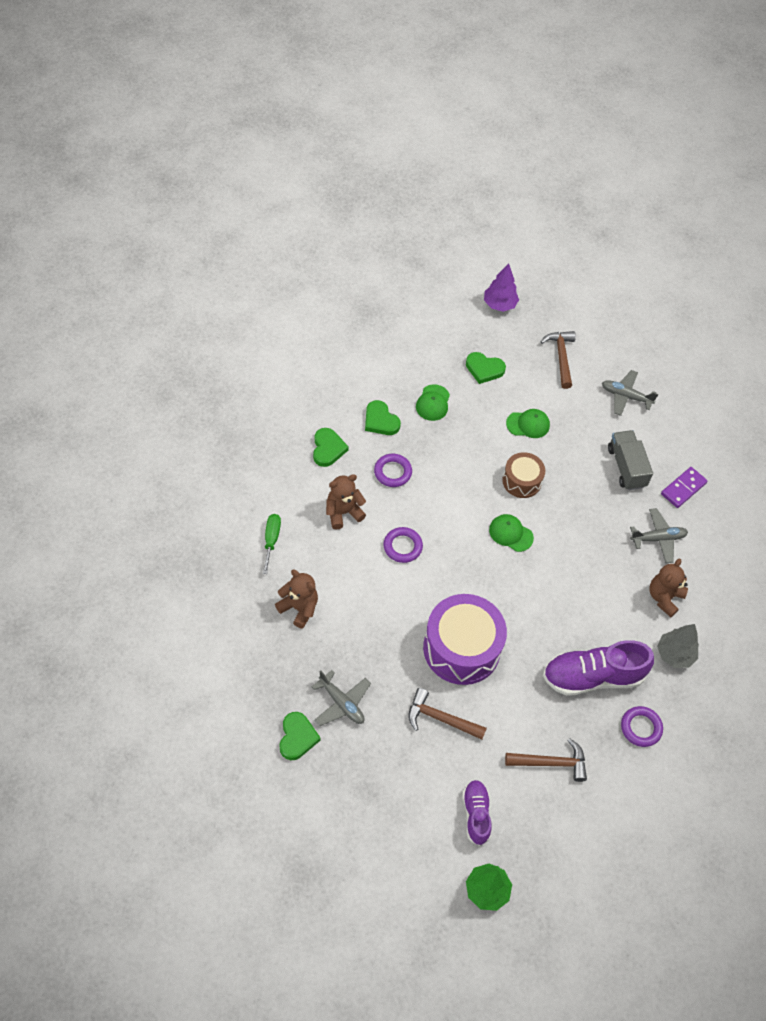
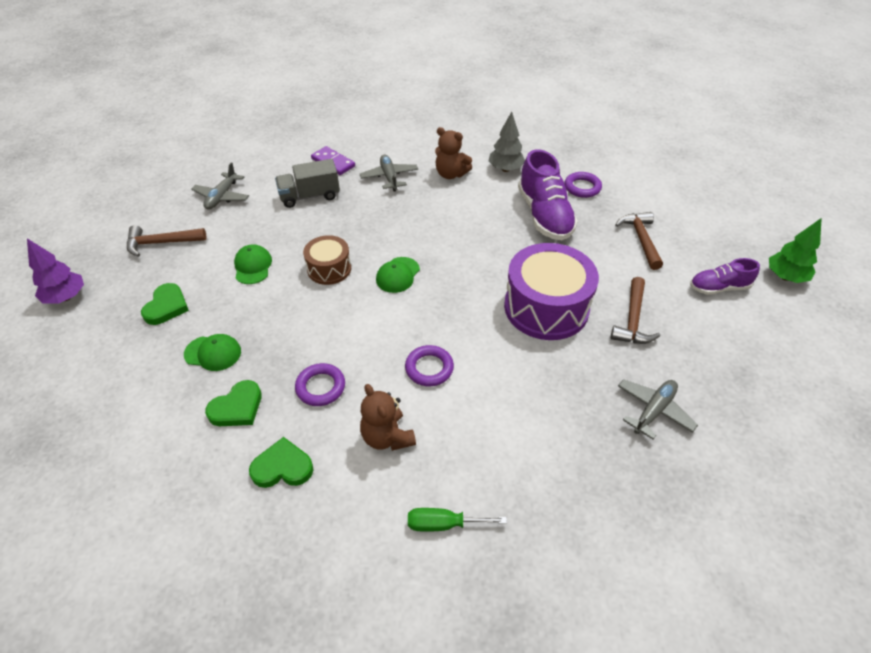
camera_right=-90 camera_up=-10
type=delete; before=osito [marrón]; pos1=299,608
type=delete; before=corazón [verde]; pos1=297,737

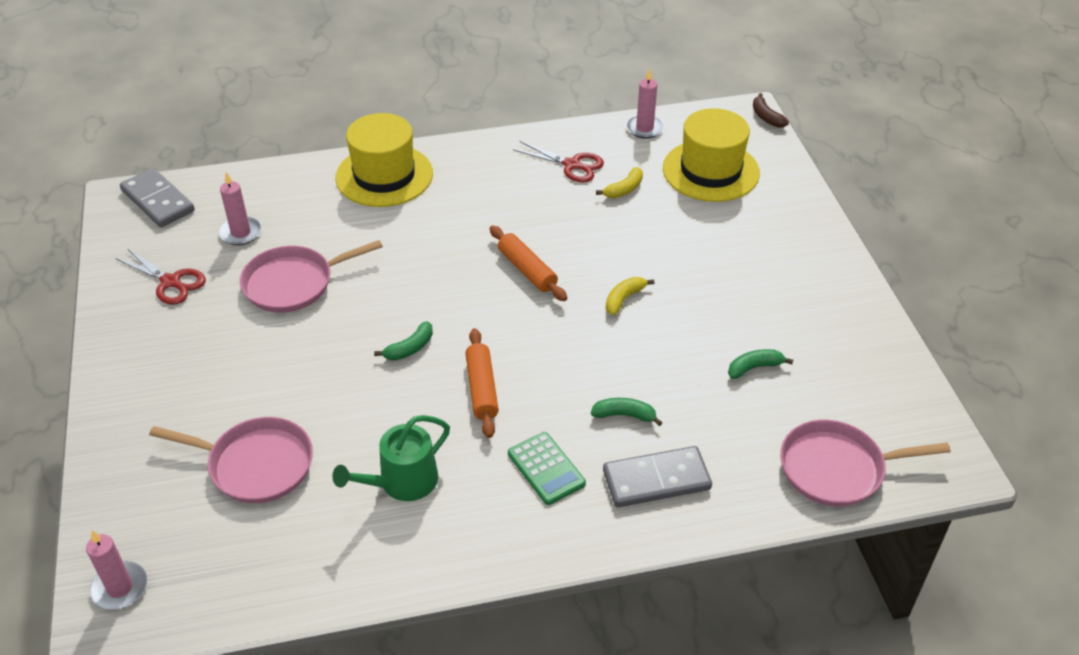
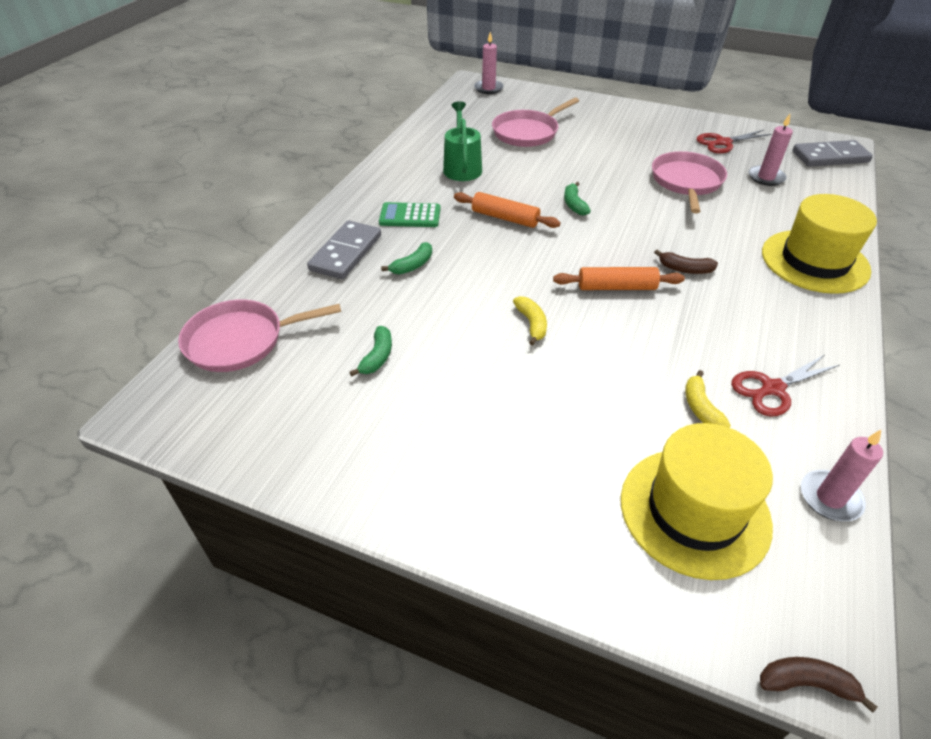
camera_right=125 camera_up=0
type=rotate; before=sartén [rosa]; pos1=837,468; pos2=240,340; turn=-135
type=insert; after=plátano [marrón]; pos2=685,269

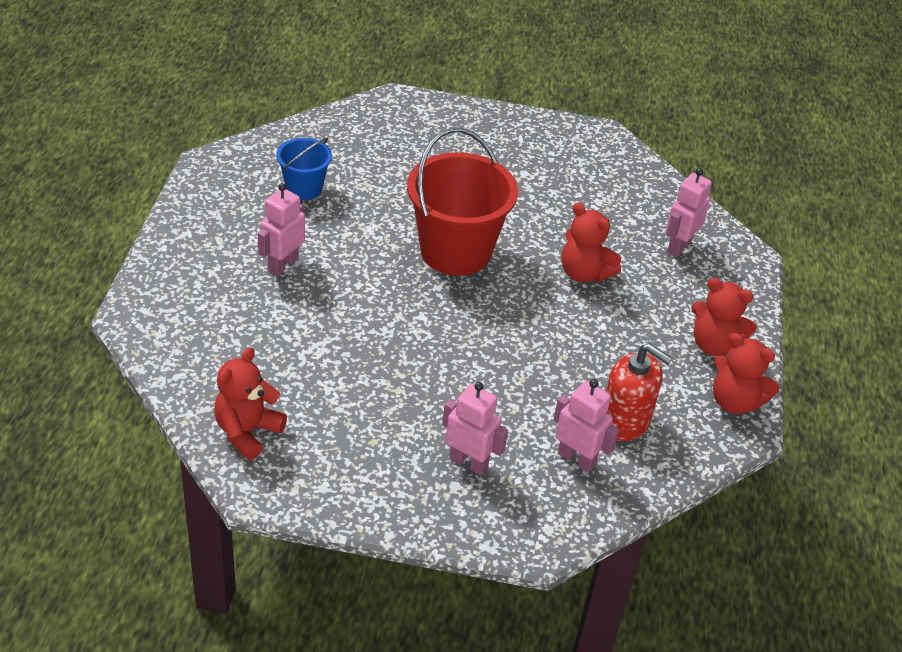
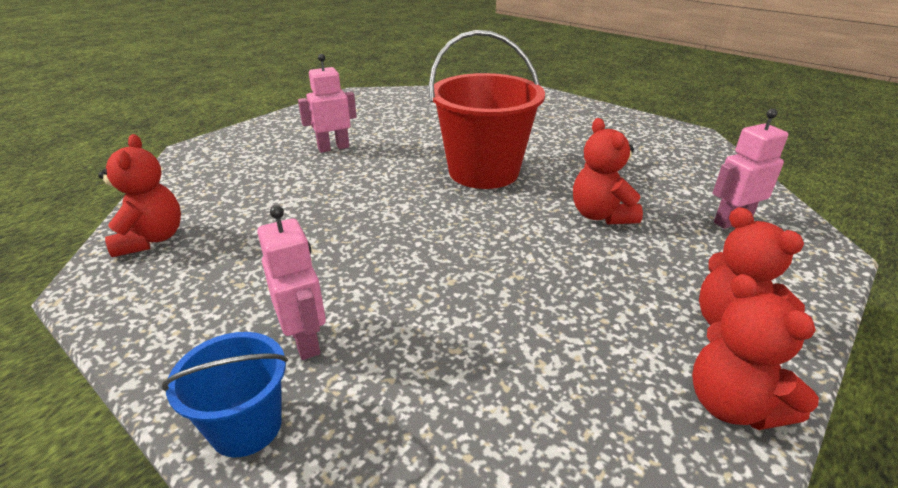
camera_right=35 camera_up=-10
type=move; before=balde [azul]; pos1=304,188; pos2=246,426
type=delete; before=dispensador de jabón [rojo]; pos1=625,421
type=rotate; before=osito [rojo]; pos1=247,432; pos2=151,239; turn=105
type=delete; before=robot [rosa]; pos1=577,459

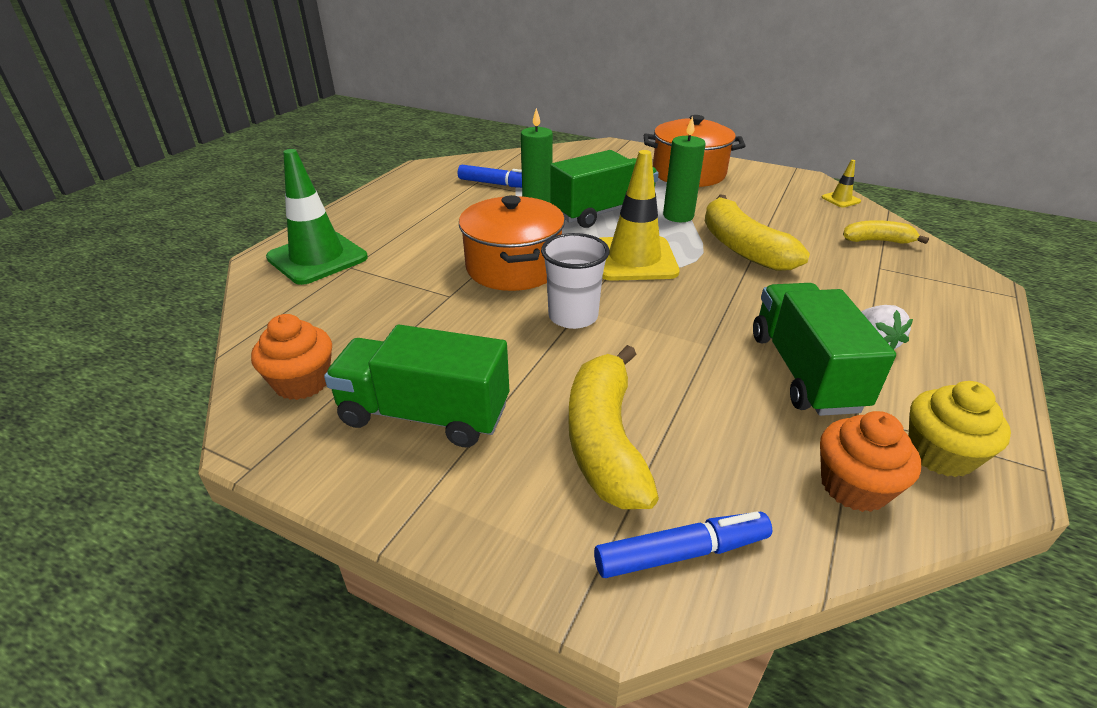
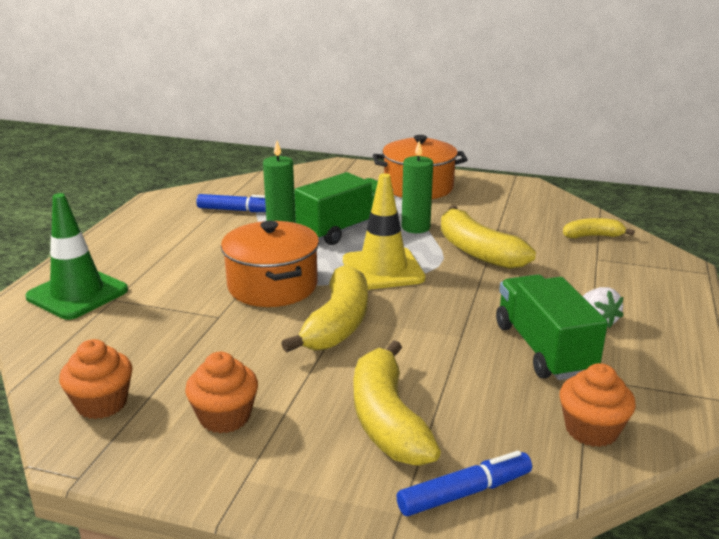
camera_right=-10 camera_up=-10
type=delete; before=cono de tráfico [amarillo]; pos1=840,199
type=replace; before=vaso [blanco]; after=plátano [amarillo]; pos1=573,316; pos2=338,324
type=replace; before=camión [verde]; after=magdalena [naranja]; pos1=425,414; pos2=225,417
type=delete; before=magdalena [amarillo]; pos1=940,454

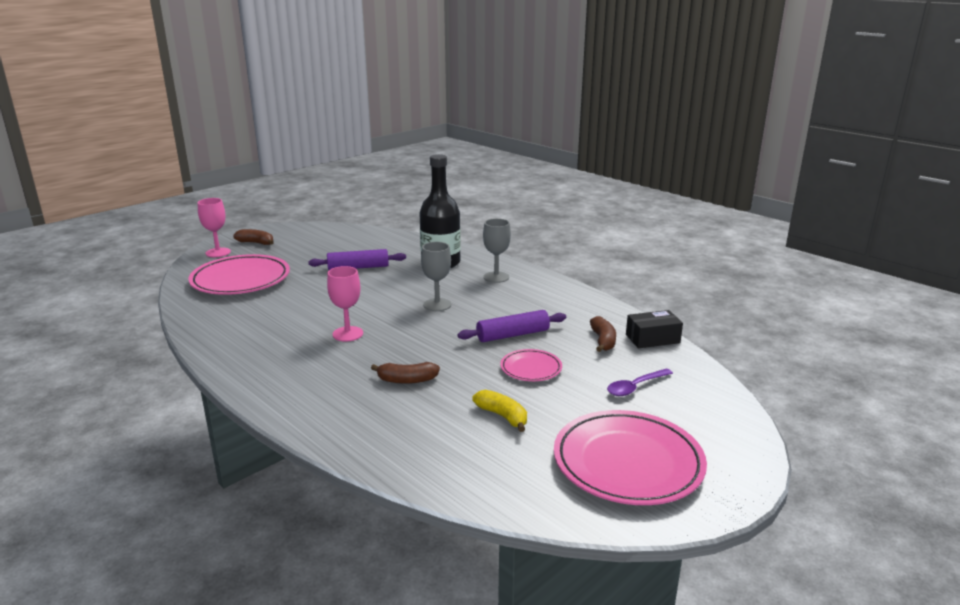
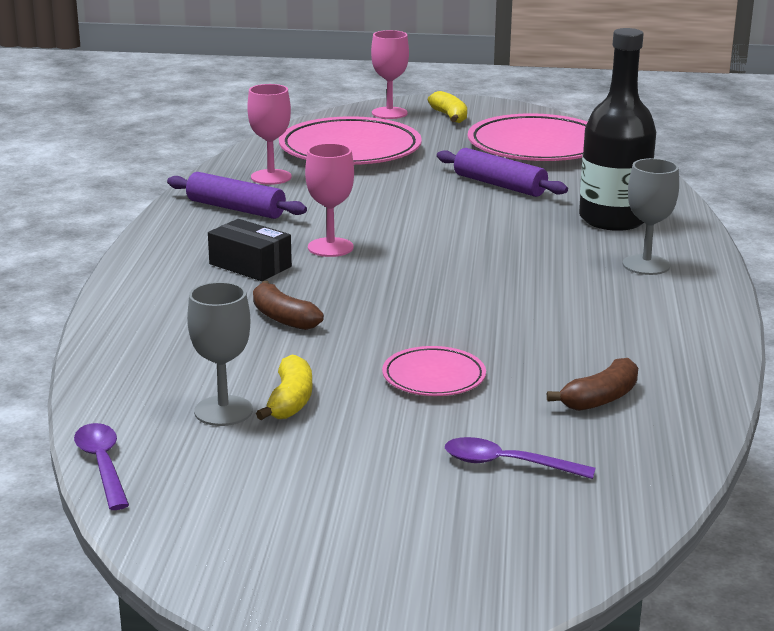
camera_right=50 camera_up=0
type=recolor; before=plátano [marrón]; after=plátano [amarillo]; pos1=256,243; pos2=449,116
type=move; before=copa [gris]; pos1=437,305; pos2=223,411
type=move; before=rodillo [morado]; pos1=512,335; pos2=236,208
type=move; before=caja [negro]; pos1=652,339; pos2=250,265
type=move; before=plato [rosa]; pos1=627,463; pos2=537,146
type=insert; after=copa [rosa]; pos2=271,177
type=insert; after=cuchara [morado]; pos2=102,465

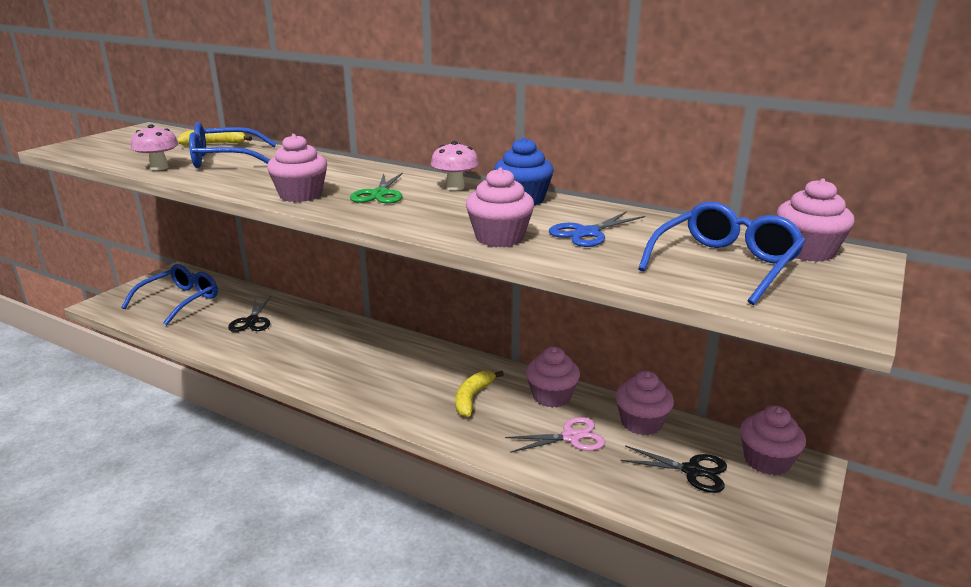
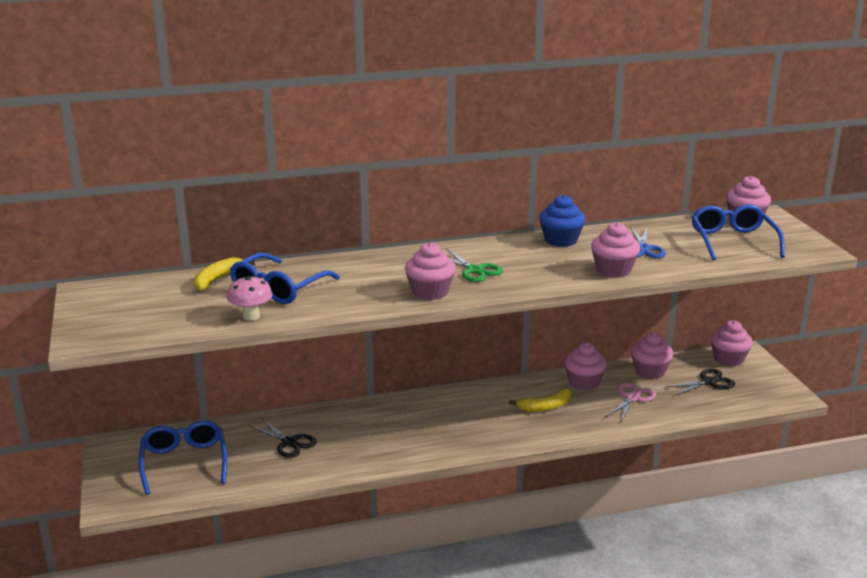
camera_right=-45 camera_up=0
type=delete; before=seta [rosa]; pos1=455,187
type=rotate; before=plátano [amarillo]; pos1=472,398; pos2=545,407; turn=-90

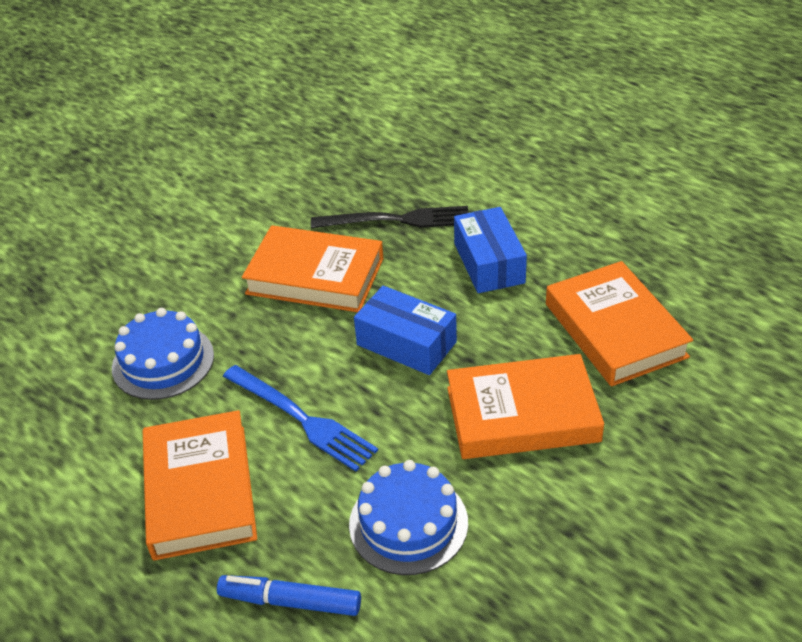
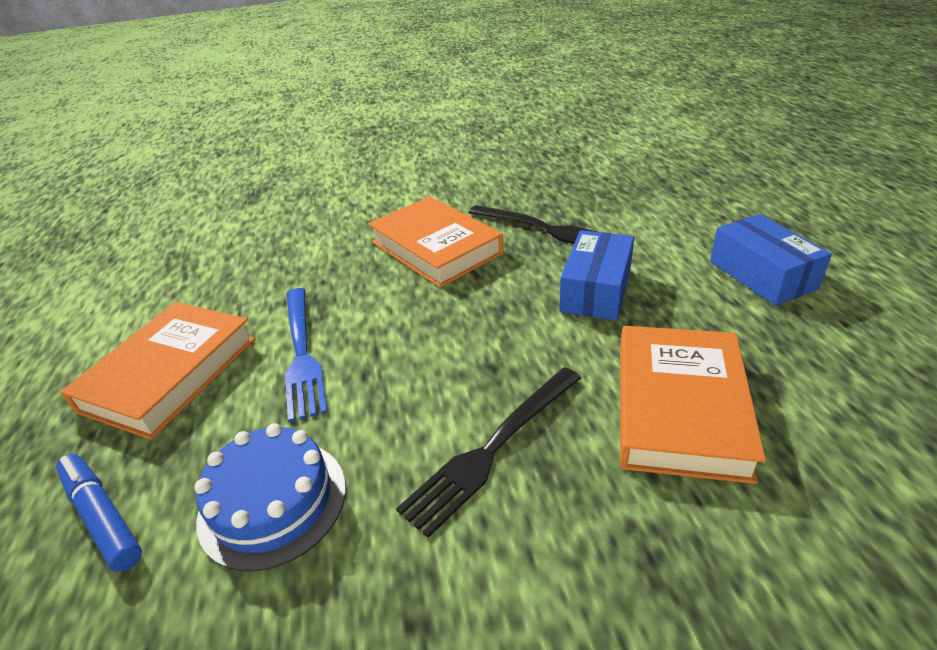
camera_right=35 camera_up=-5
type=move; before=caja [azul]; pos1=406,343; pos2=762,275
type=delete; before=tarta [azul]; pos1=163,361
type=replace; before=libro [naranja]; after=tenedor [negro]; pos1=522,414; pos2=492,449

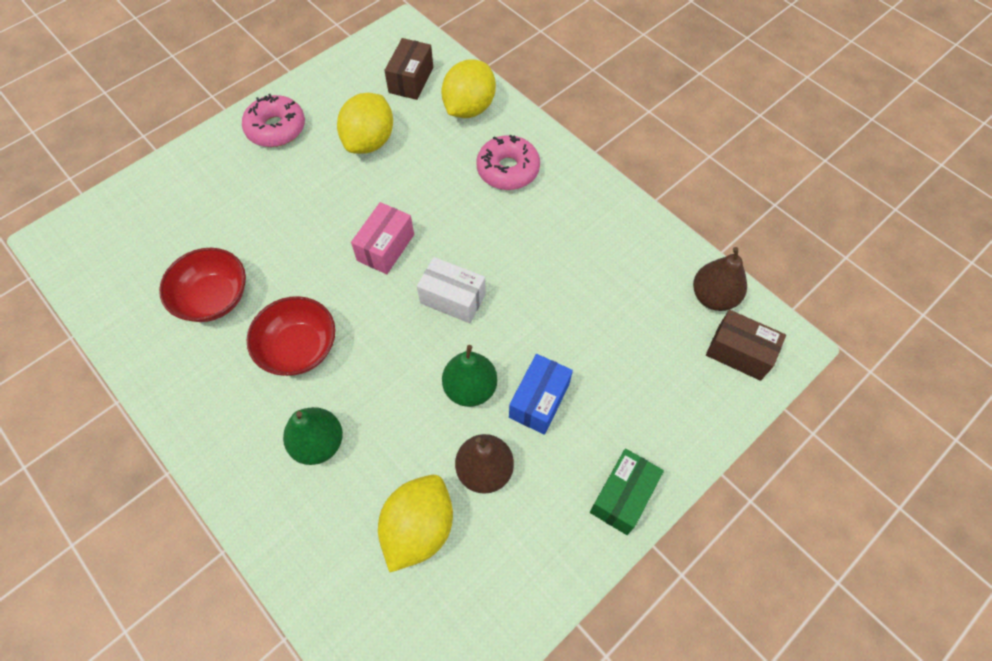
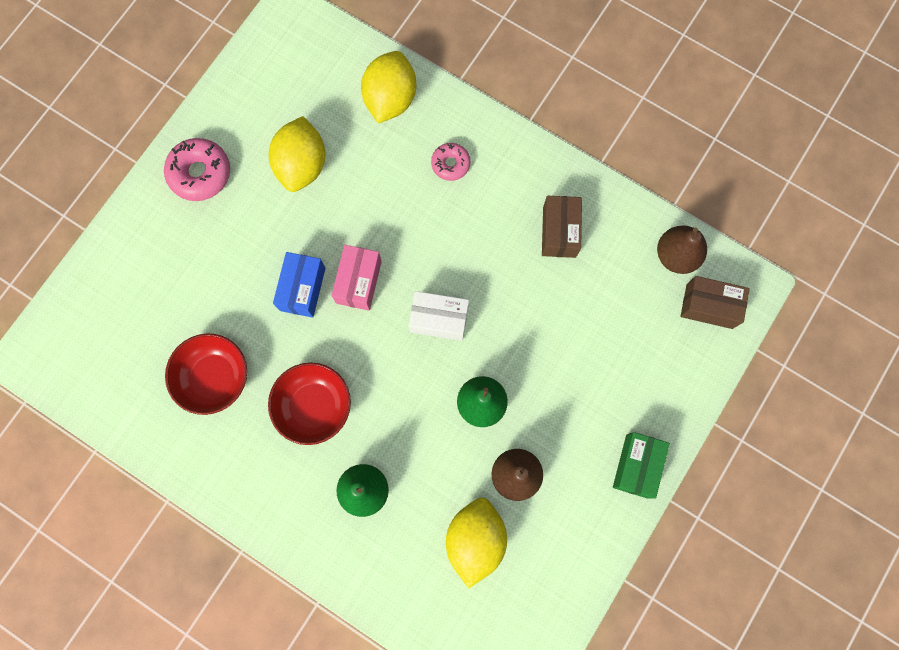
camera_right=-15 camera_up=15
type=move; before=caja [marrón]; pos1=411,80; pos2=559,232
type=resize; before=rosquilla [rosa]; pos1=508,169; pos2=450,164; scale=0.61
type=move; before=caja [azul]; pos1=539,401; pos2=302,289

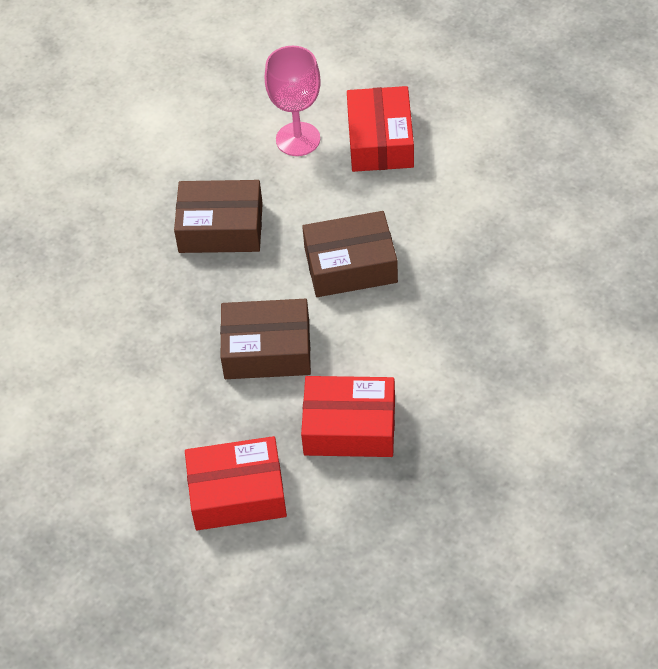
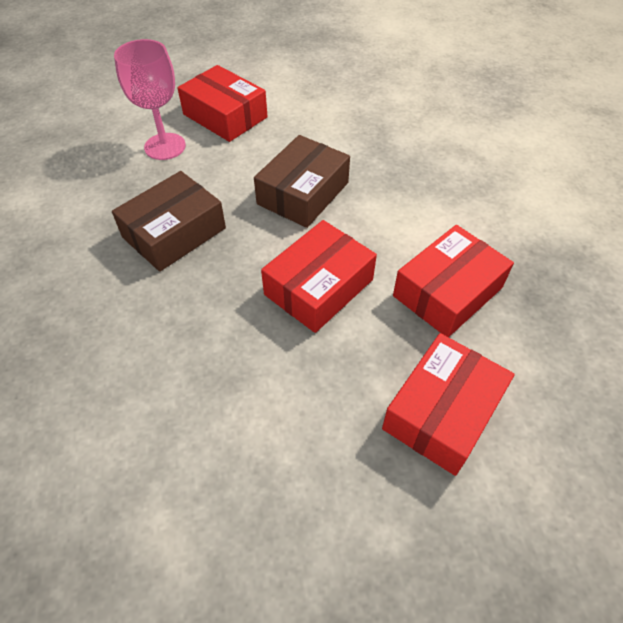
camera_right=-50 camera_up=0
type=recolor; before=caja [marrón]; after=caja [rojo]; pos1=267,350; pos2=319,287

